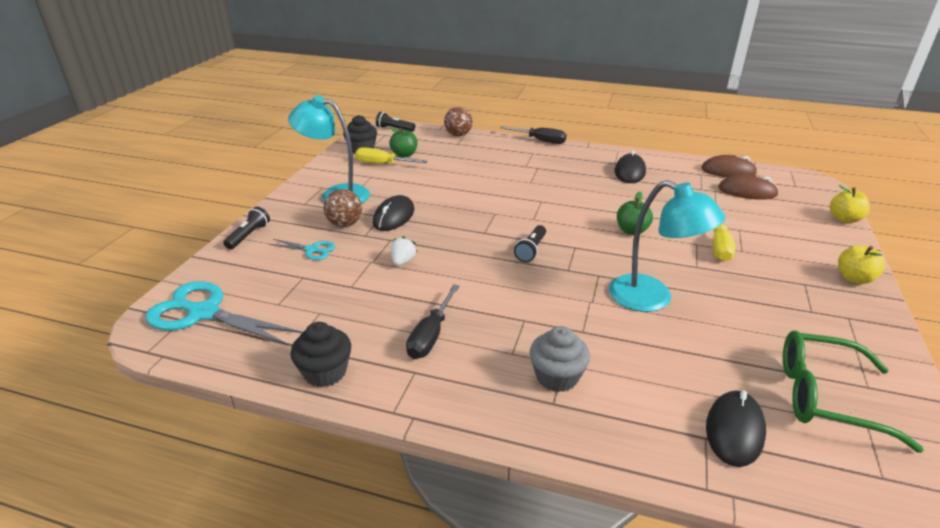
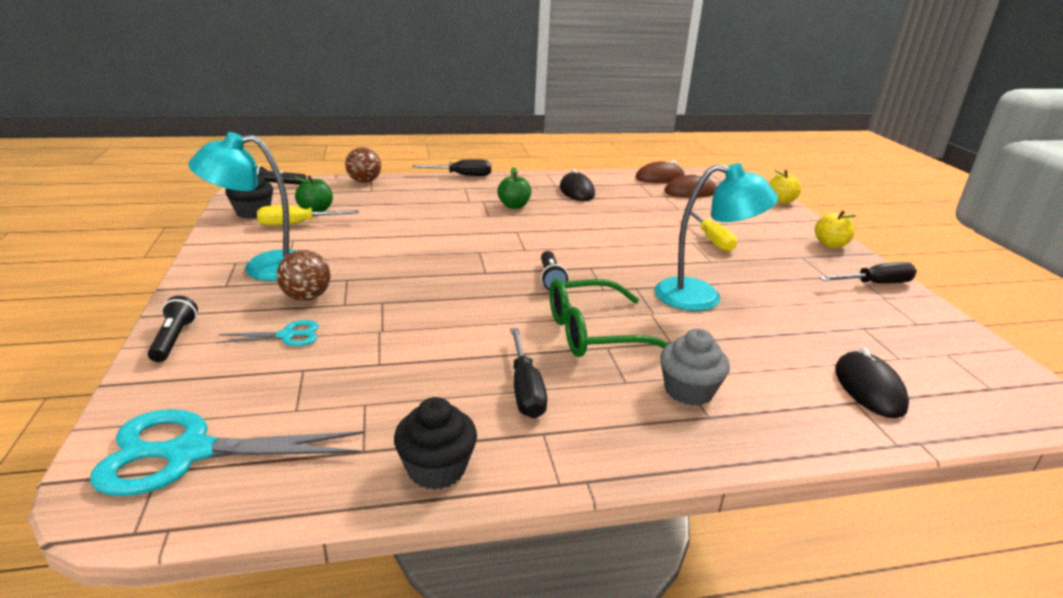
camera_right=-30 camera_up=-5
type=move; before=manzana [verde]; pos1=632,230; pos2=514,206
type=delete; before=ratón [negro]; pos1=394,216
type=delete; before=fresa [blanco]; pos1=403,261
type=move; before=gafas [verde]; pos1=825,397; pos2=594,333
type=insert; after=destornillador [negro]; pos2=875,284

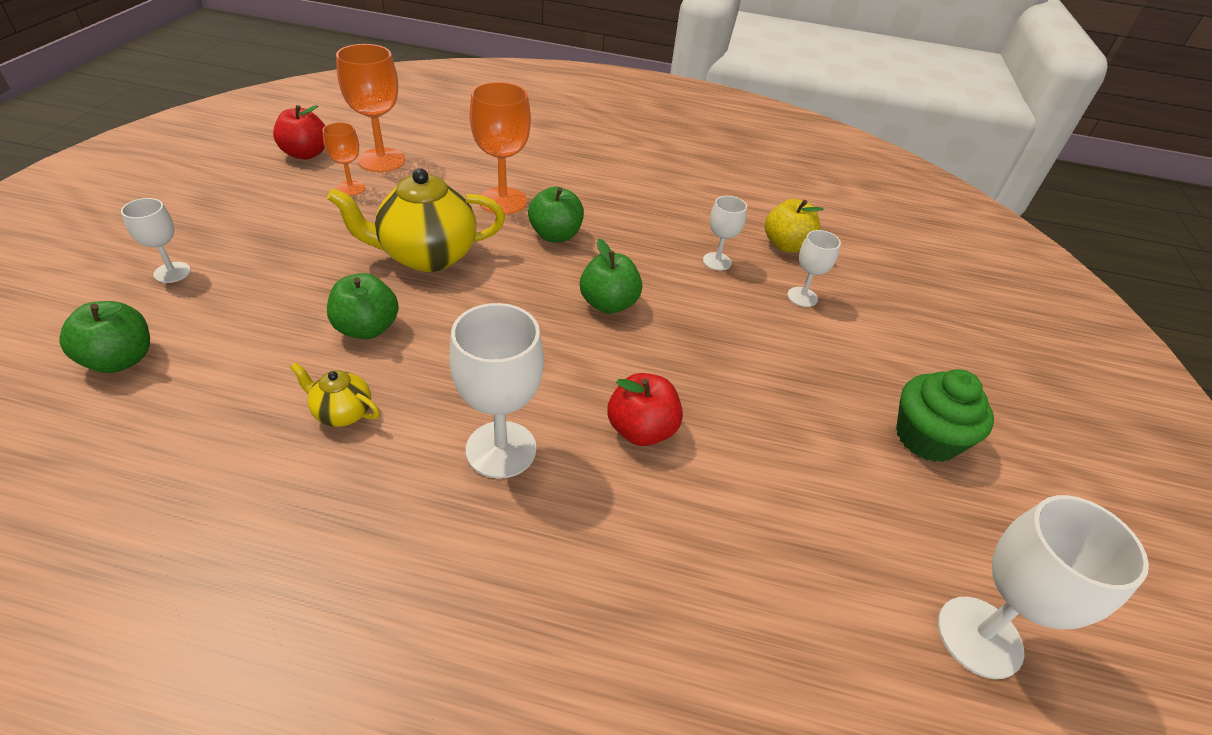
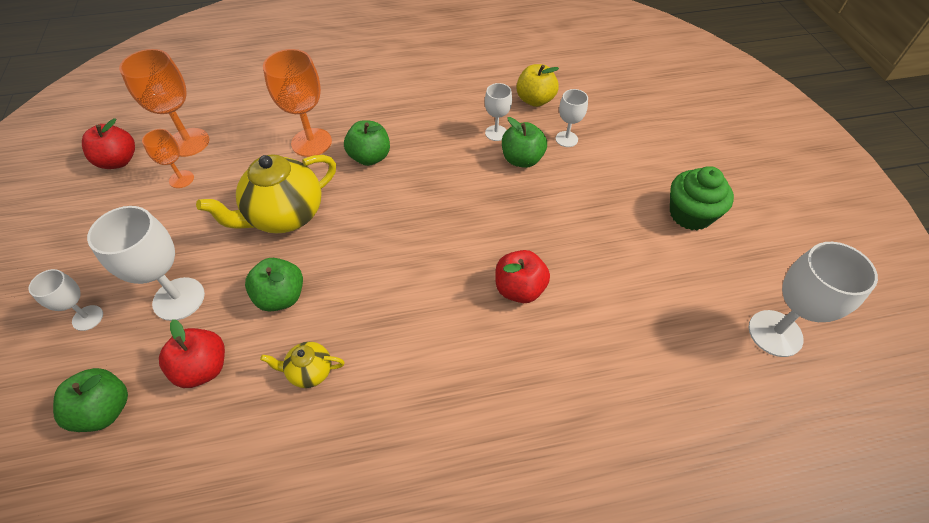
camera_right=-20 camera_up=10
type=move; before=manzana [verde]; pos1=608,304; pos2=522,159
type=move; before=copa [blanco]; pos1=501,449; pos2=179,299
type=insert; after=manzana [rojo]; pos2=203,368

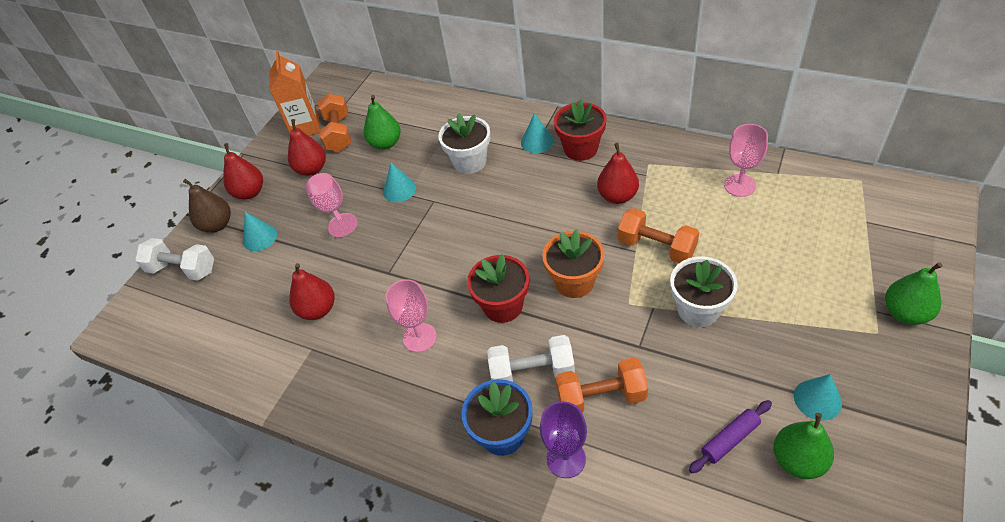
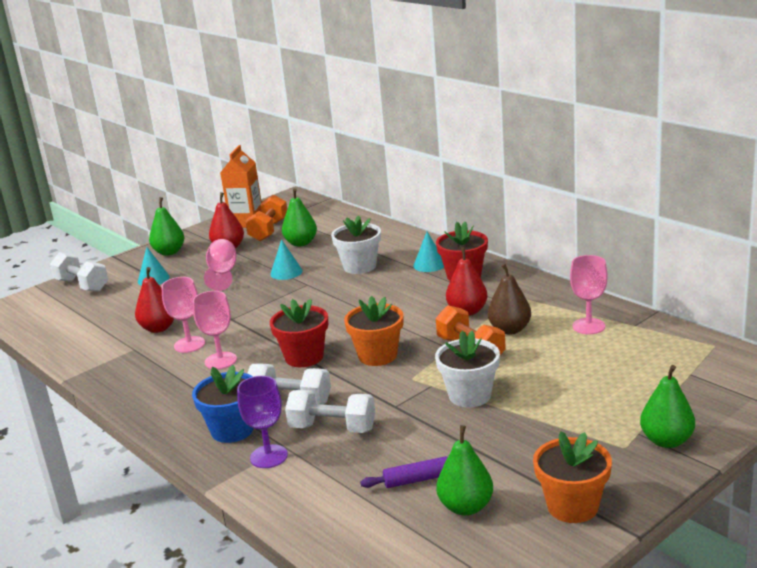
camera_right=20 camera_up=-25
type=recolor; before=pera [rojo]; after=pera [verde]; pos1=250,192; pos2=169,252
type=move; before=pera [marrón]; pos1=217,225; pos2=510,329
type=recolor; before=mancuerna [naranja]; after=mancuerna [blanco]; pos1=601,397; pos2=332,428
type=delete; before=cono [turquesa]; pos1=817,399
type=insert; after=copa [rosa]; pos2=189,344
type=insert; after=maceta [naranja]; pos2=572,506

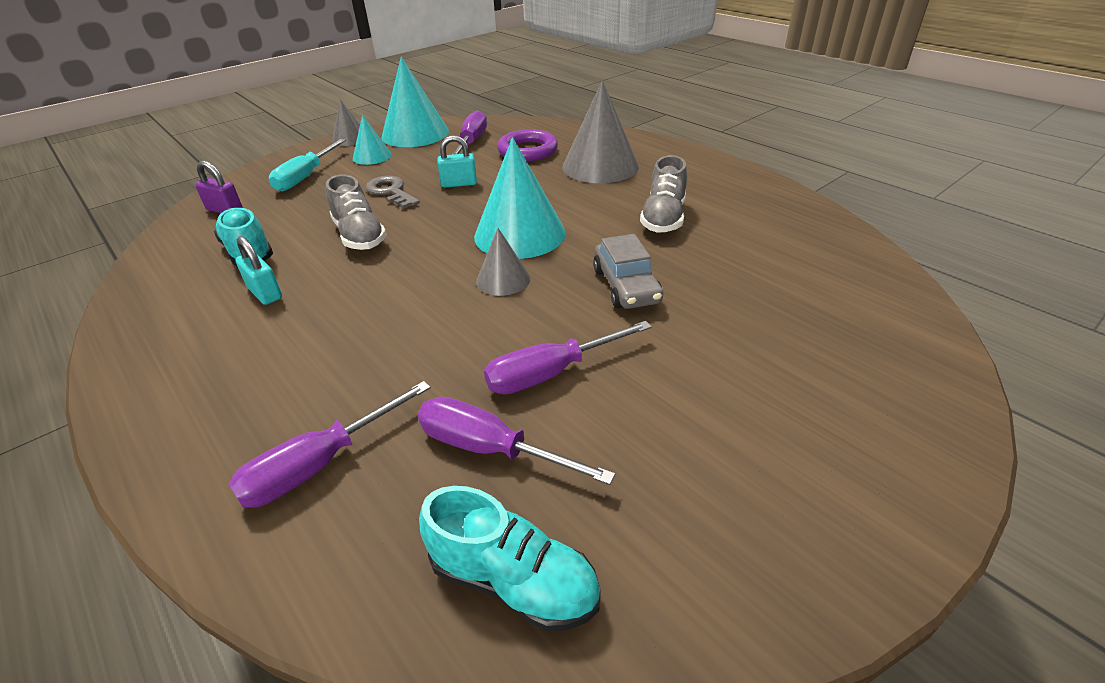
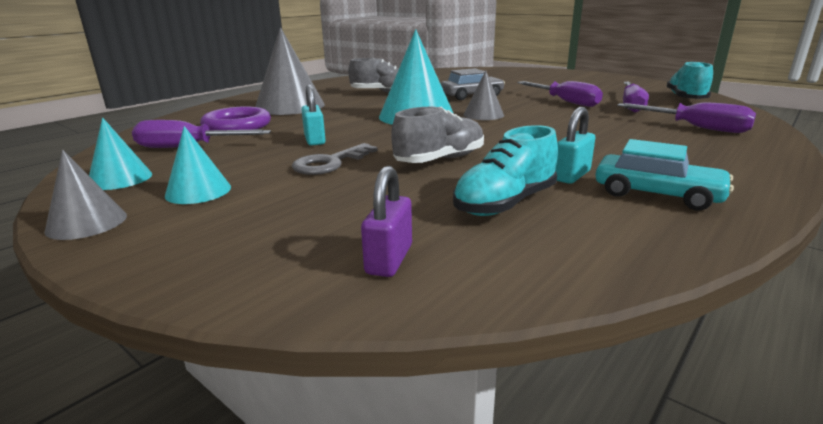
camera_right=-100 camera_up=-15
type=resize; before=cono [turquesa]; pos1=415,134; pos2=120,178; scale=0.53
type=delete; before=destornillador [turquesa]; pos1=305,177
type=insert; after=coche [turquesa]; pos2=657,194

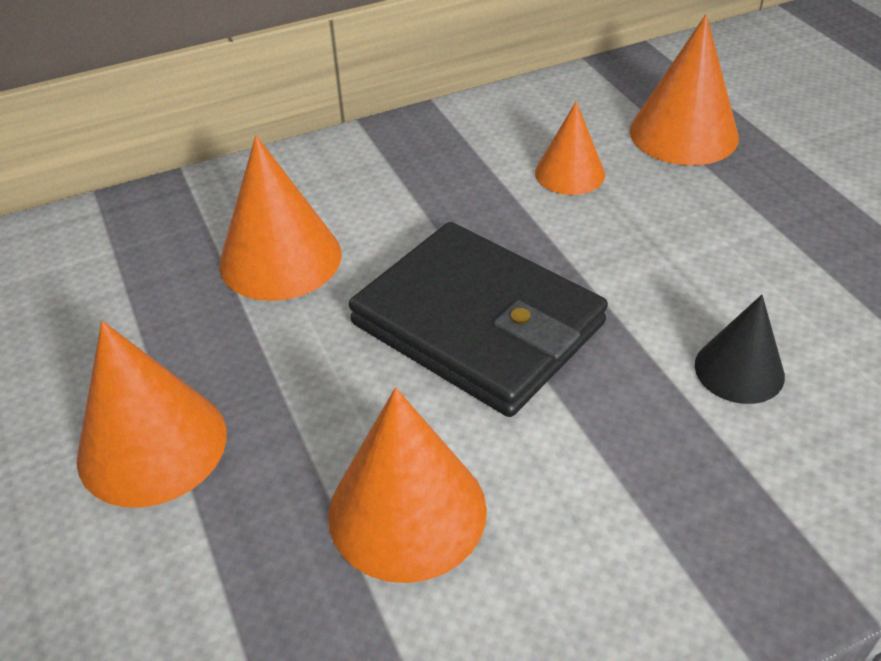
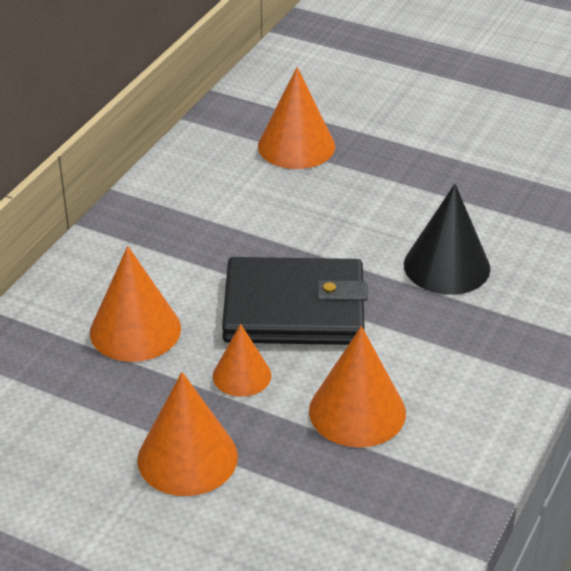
camera_right=-40 camera_up=-5
type=move; before=cono [naranja]; pos1=569,173; pos2=242,375
type=resize; before=cono [negro]; pos1=739,370; pos2=446,266; scale=1.6

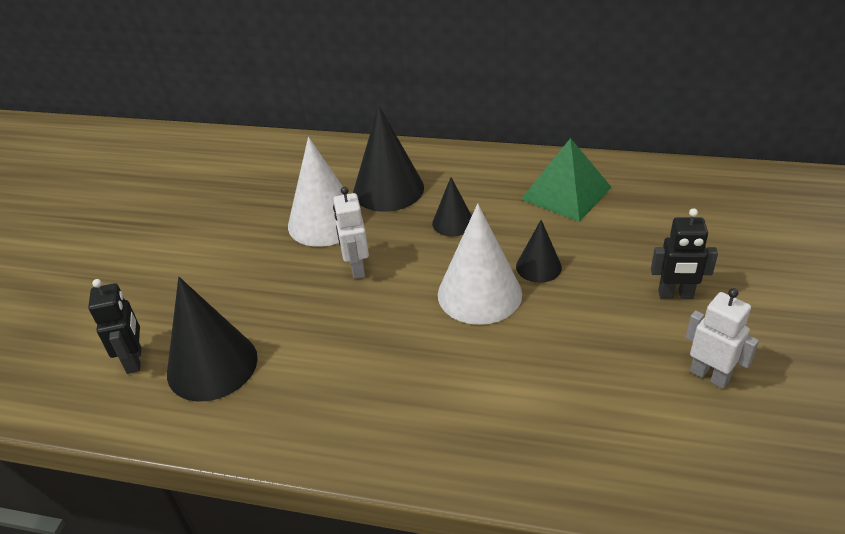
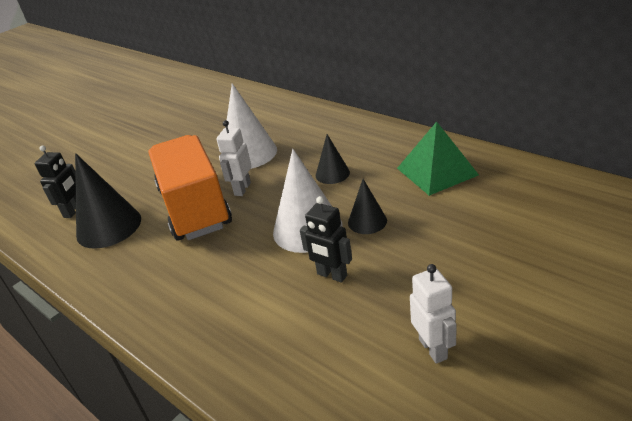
camera_right=30 camera_up=-5
type=delete; before=cono [negro]; pos1=388,189
type=move; before=robot [negro]; pos1=675,295; pos2=331,275
type=insert; after=camión [naranja]; pos2=195,208

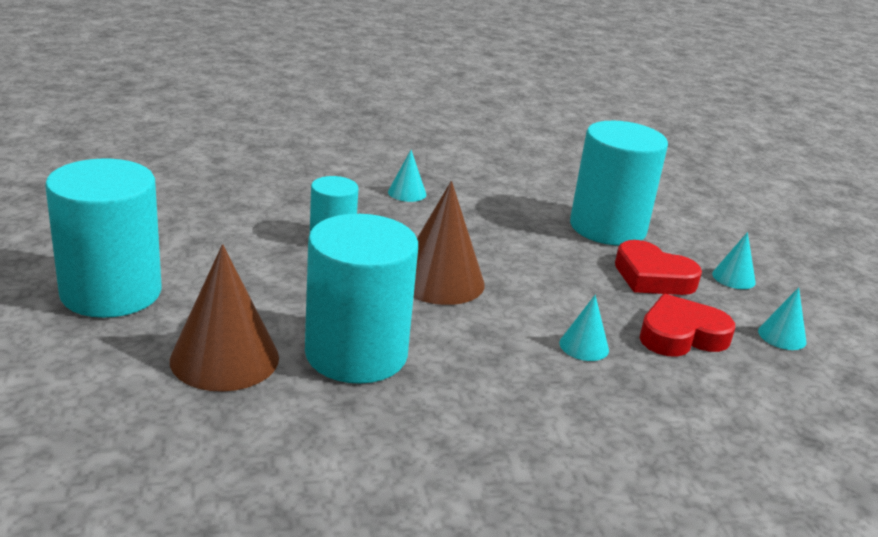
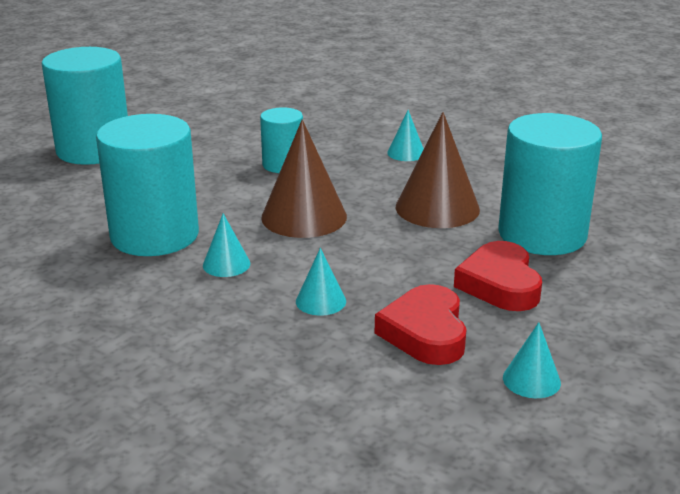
camera_right=50 camera_up=0
type=move; before=cono [turquesa]; pos1=733,278; pos2=226,264
type=move; before=cono [marrón]; pos1=224,358; pos2=437,208
type=rotate; before=corazón [rojo]; pos1=681,335; pos2=425,332; turn=-120

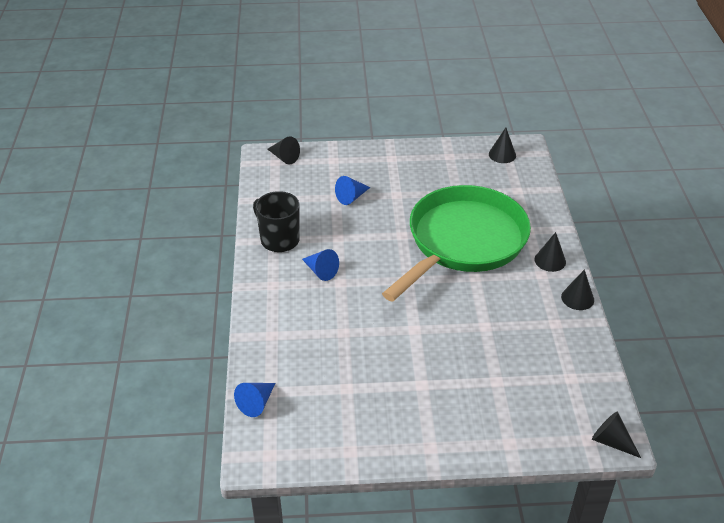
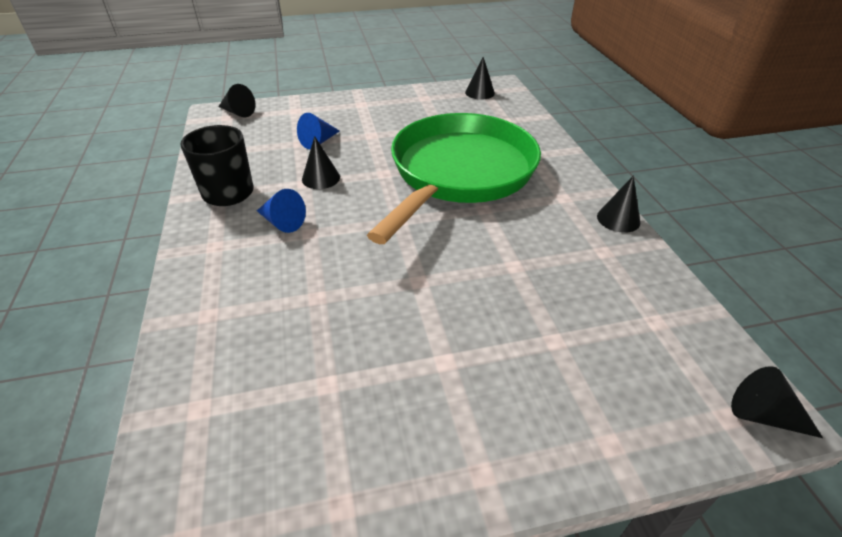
camera_right=-10 camera_up=0
type=move; before=cono [negro]; pos1=550,260; pos2=321,178
type=delete; before=cono [azul]; pos1=256,403

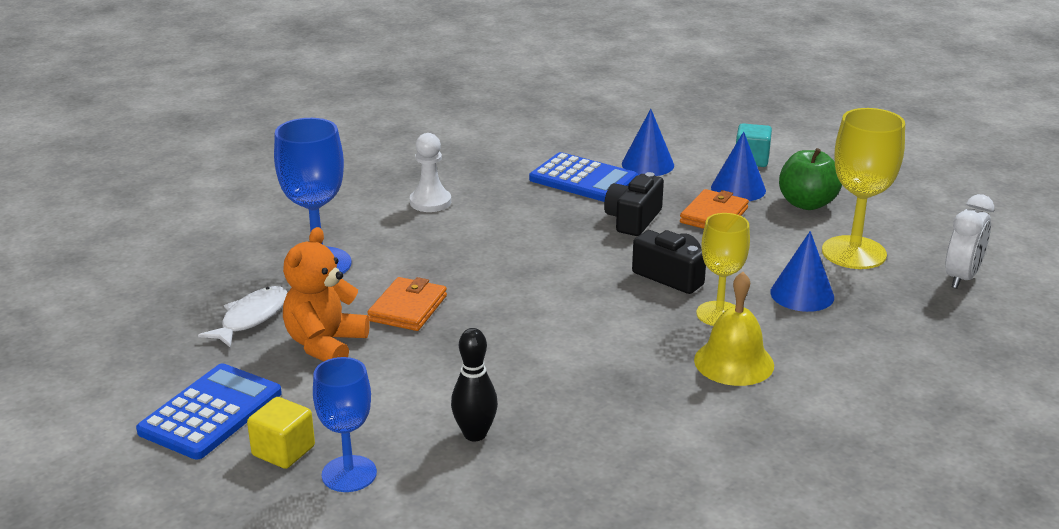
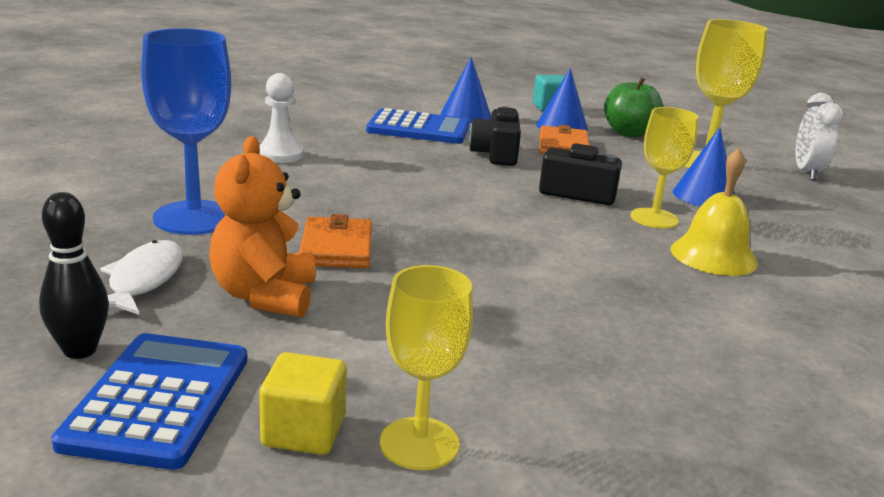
camera_right=-25 camera_up=-5
type=move; before=bolo [negro]; pos1=475,434; pos2=80,350
type=recolor; before=copa [azul]; after=copa [amarillo]; pos1=349,474; pos2=419,443

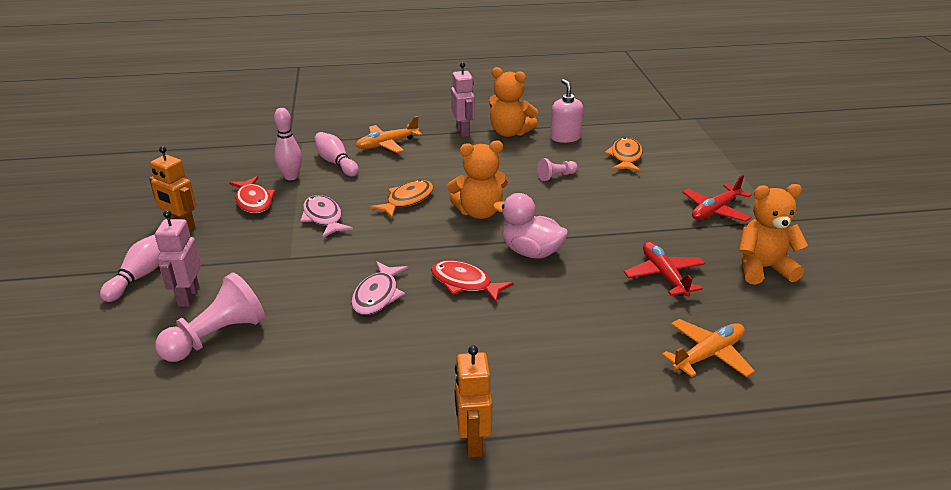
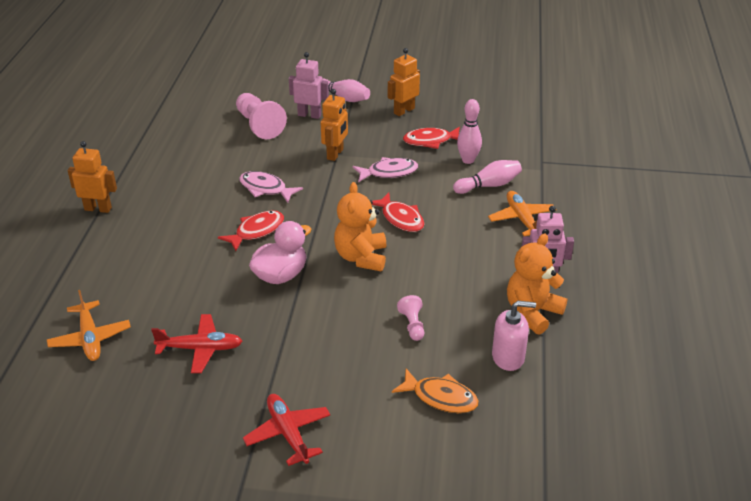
camera_right=105 camera_up=5
type=recolor; before=pez [naranja]; after=pez [rojo]; pos1=407,200; pos2=400,218
type=delete; before=osito [naranja]; pos1=763,268
type=insert; after=robot [naranja]; pos2=335,154

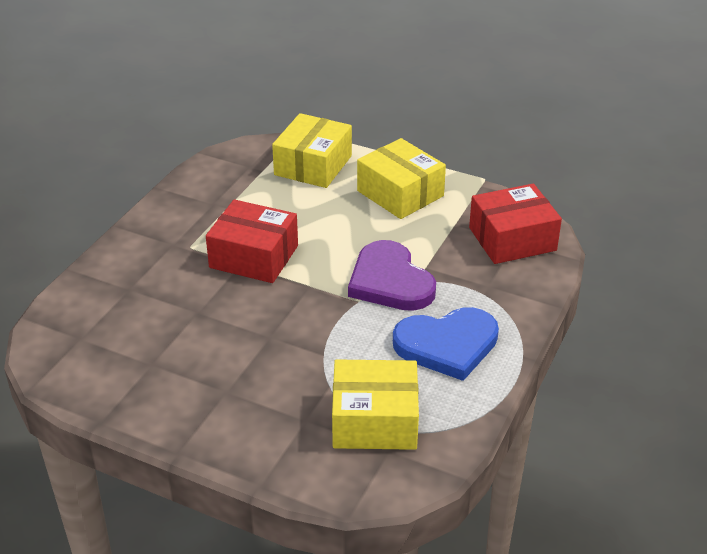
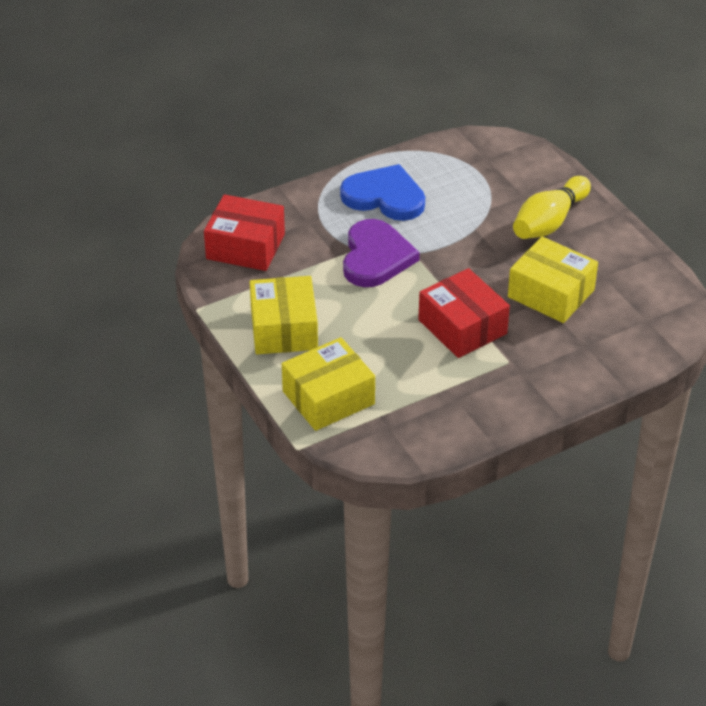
camera_right=-145 camera_up=5
type=move; before=caja [amarillo]; pos1=374,420; pos2=551,293
type=insert; after=bolo [amarillo]; pos2=549,222

